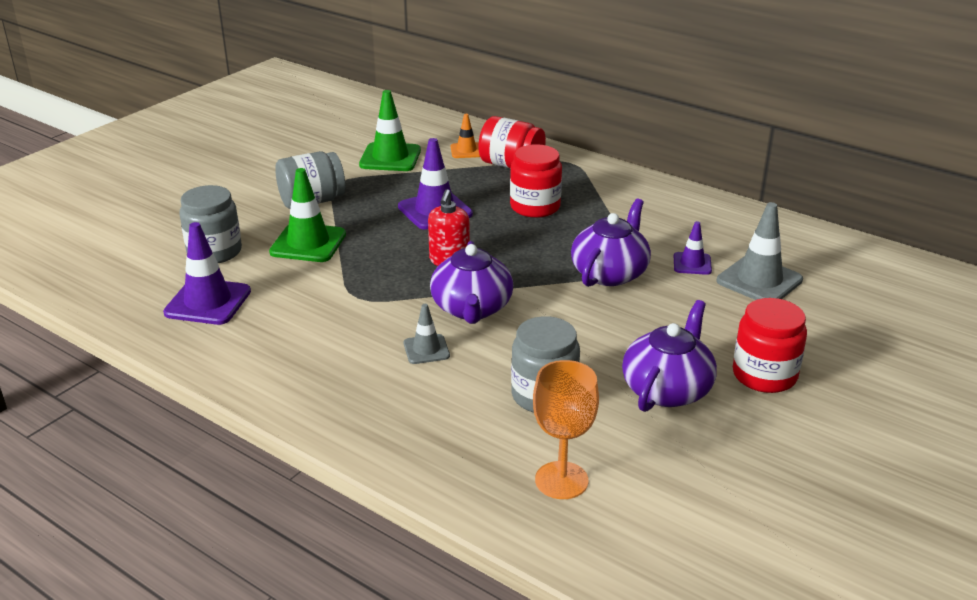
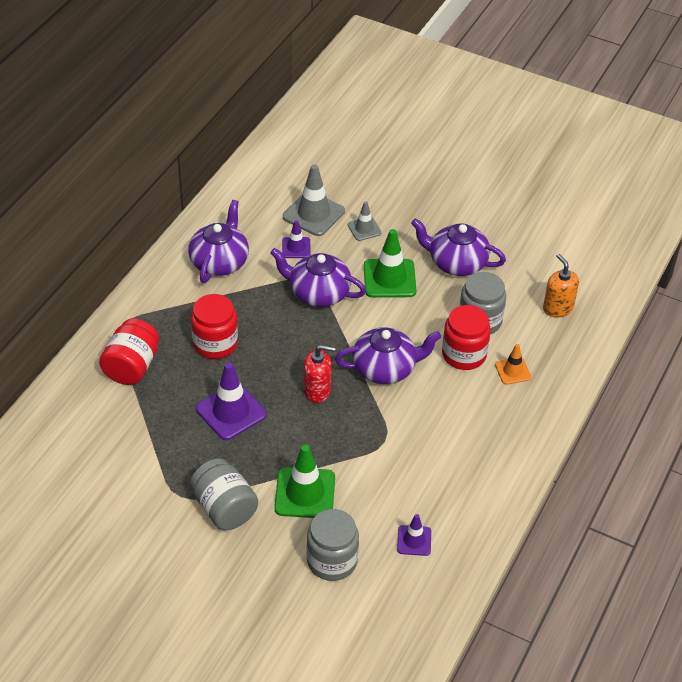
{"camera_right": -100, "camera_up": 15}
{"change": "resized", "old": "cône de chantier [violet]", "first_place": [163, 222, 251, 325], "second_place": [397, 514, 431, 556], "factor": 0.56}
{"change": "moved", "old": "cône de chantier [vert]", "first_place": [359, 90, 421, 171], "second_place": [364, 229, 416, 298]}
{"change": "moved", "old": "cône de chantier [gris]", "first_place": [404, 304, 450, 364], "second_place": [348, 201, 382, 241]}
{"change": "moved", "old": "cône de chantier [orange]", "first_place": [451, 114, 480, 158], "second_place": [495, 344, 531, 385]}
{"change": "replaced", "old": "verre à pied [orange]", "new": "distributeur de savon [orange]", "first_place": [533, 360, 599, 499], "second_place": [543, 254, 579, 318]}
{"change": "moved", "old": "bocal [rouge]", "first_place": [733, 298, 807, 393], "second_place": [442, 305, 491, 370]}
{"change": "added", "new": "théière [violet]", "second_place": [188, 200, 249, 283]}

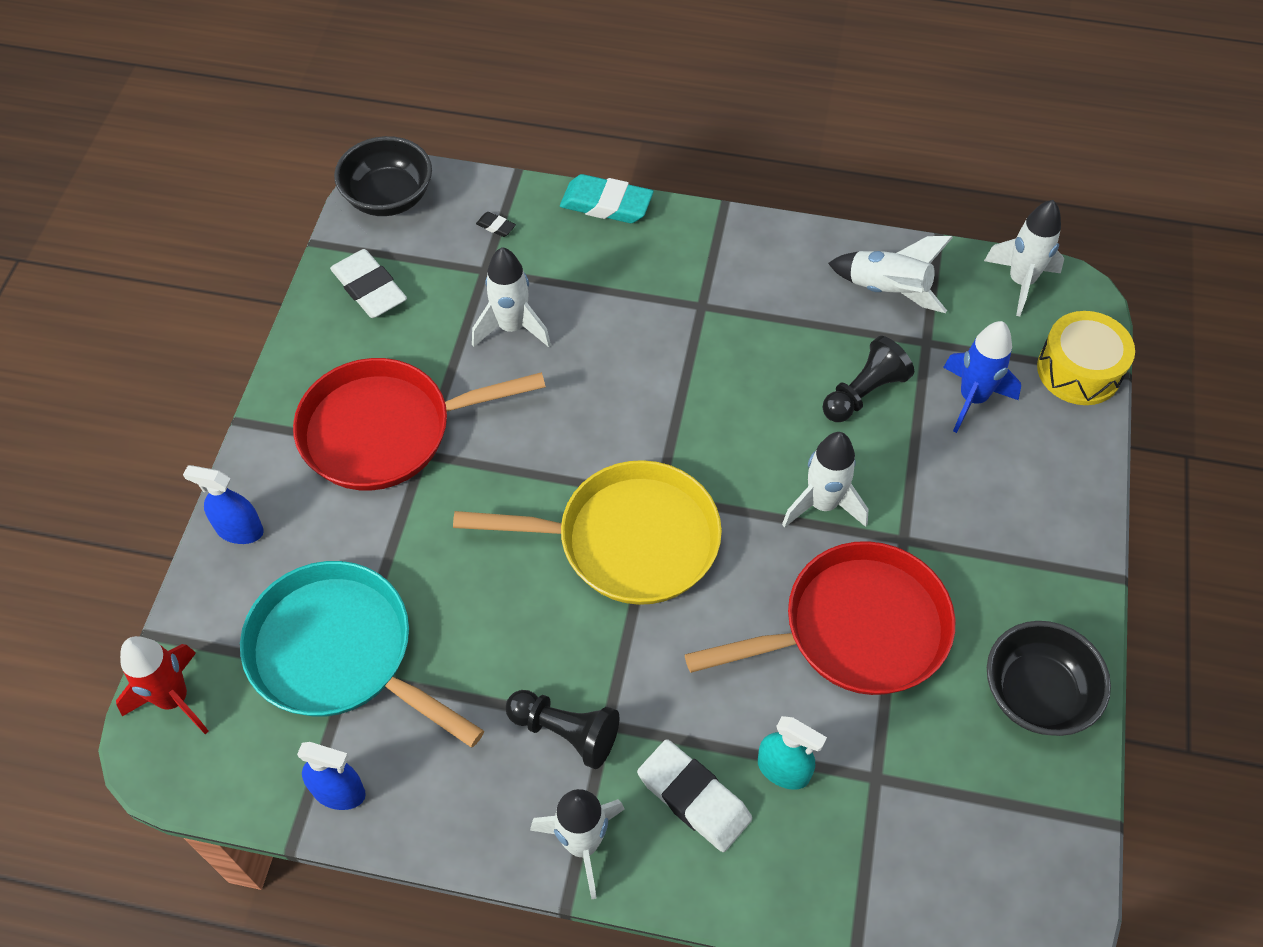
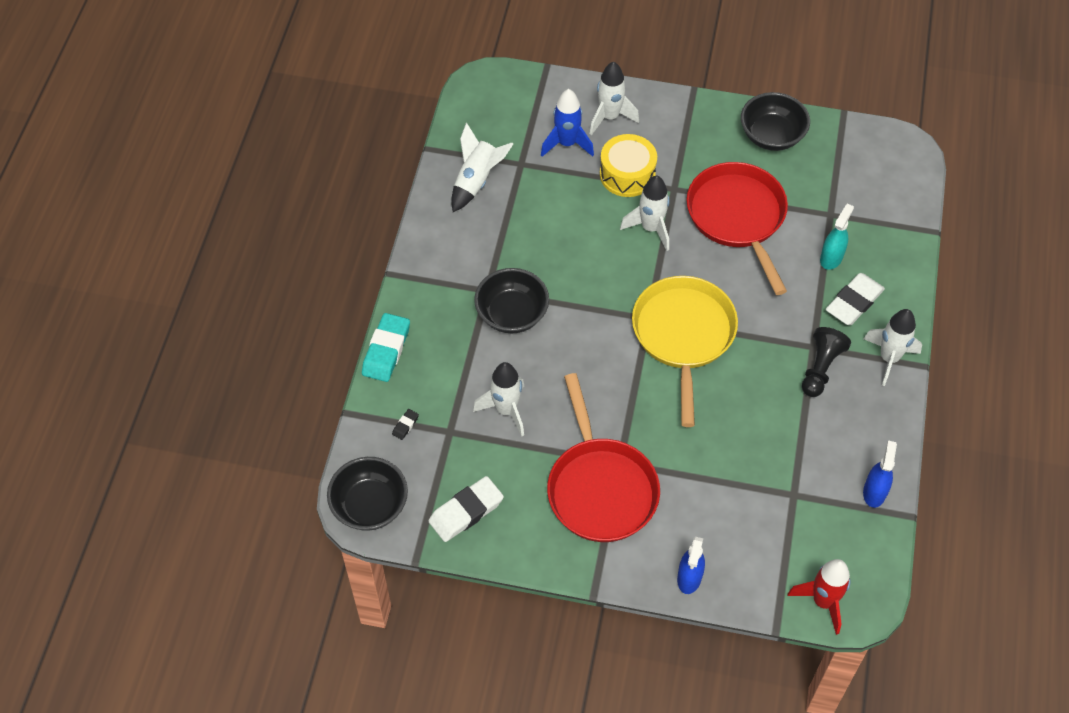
{"camera_right": -90, "camera_up": 0}
{"change": "removed", "old": "poêle [turquoise]", "first_place": [240, 561, 484, 748]}
{"change": "removed", "old": "pion [noir]", "first_place": [822, 336, 914, 422]}
{"change": "moved", "old": "fusée [blanc]", "first_place": [984, 200, 1064, 316], "second_place": [590, 62, 639, 135]}
{"change": "moved", "old": "tambour [jaune]", "first_place": [1037, 311, 1135, 405], "second_place": [600, 134, 657, 197]}
{"change": "added", "new": "bol [noir]", "second_place": [474, 268, 549, 333]}

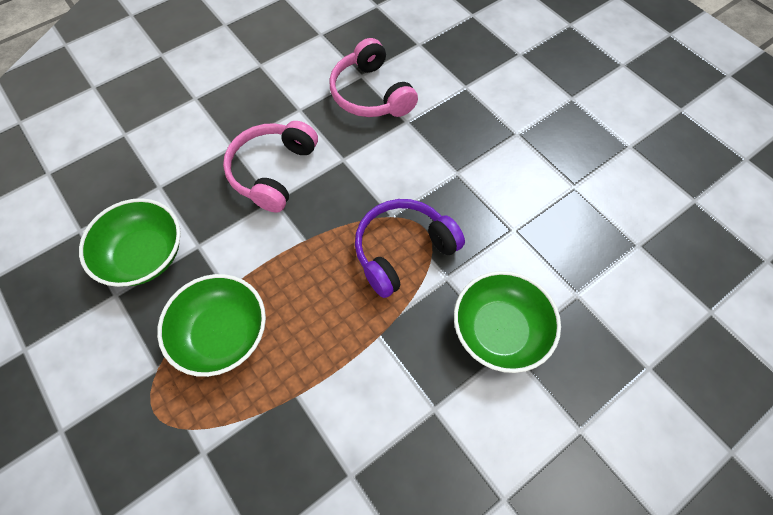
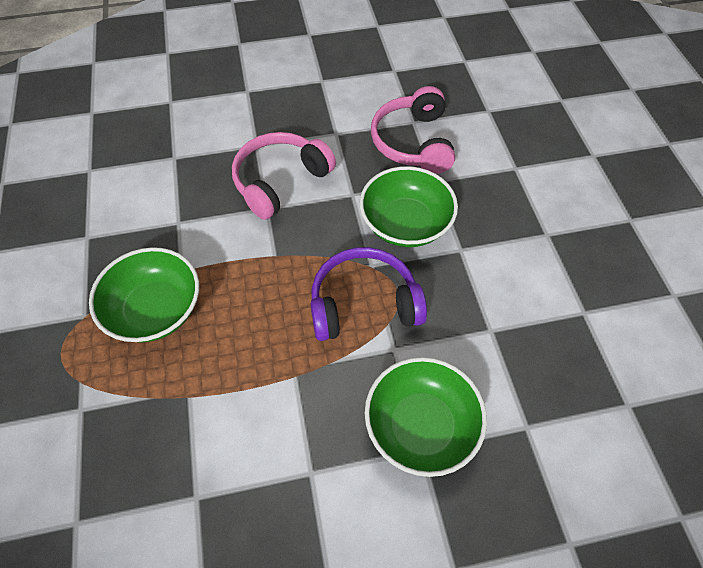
{"camera_right": 25, "camera_up": -5}
{"change": "moved", "old": "bol [vert]", "first_place": [79, 198, 181, 287], "second_place": [360, 166, 458, 247]}

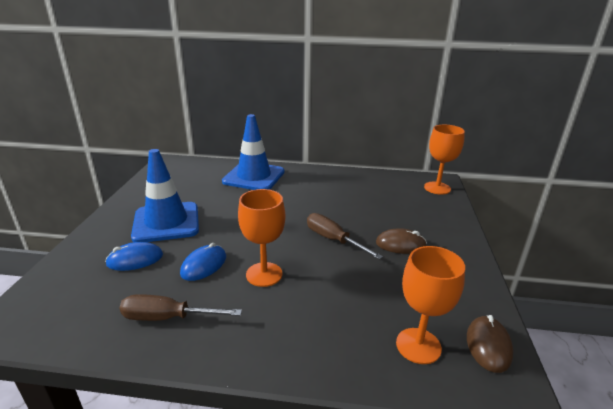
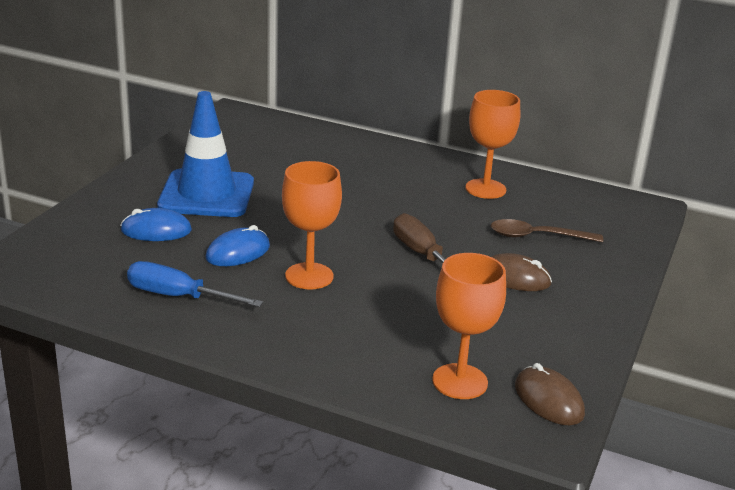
{"camera_right": 15, "camera_up": 0}
{"change": "recoloured", "old": "tournevis [marron]", "new": "tournevis [bleu]", "first_place": [120, 294, 242, 321], "second_place": [127, 261, 263, 307]}
{"change": "removed", "old": "cône de chantier [bleu]", "first_place": [222, 114, 285, 190]}
{"change": "moved", "old": "verre à pied [orange]", "first_place": [424, 125, 465, 195], "second_place": [465, 90, 520, 199]}
{"change": "turned", "old": "souris [marron]", "first_place": [467, 315, 513, 373], "second_place": [515, 363, 585, 425], "degrees": -60}
{"change": "added", "new": "cuillère [marron]", "second_place": [491, 219, 603, 242]}

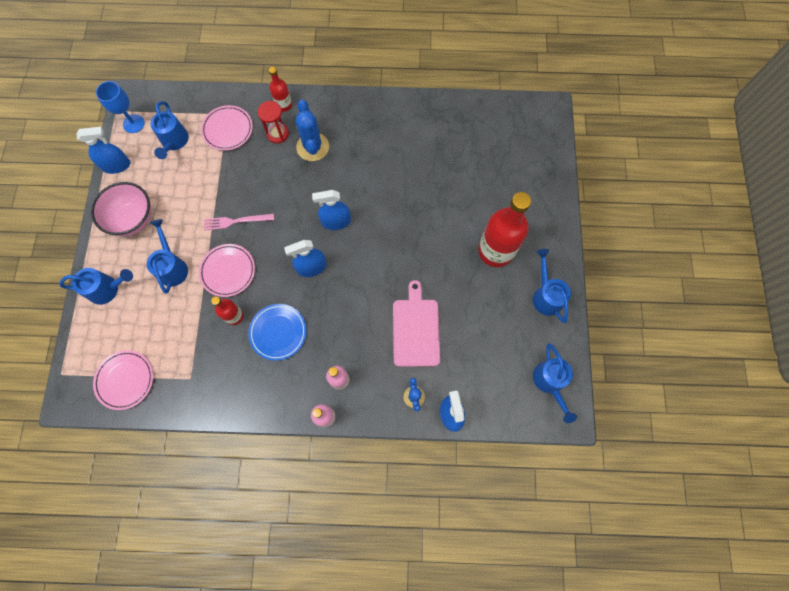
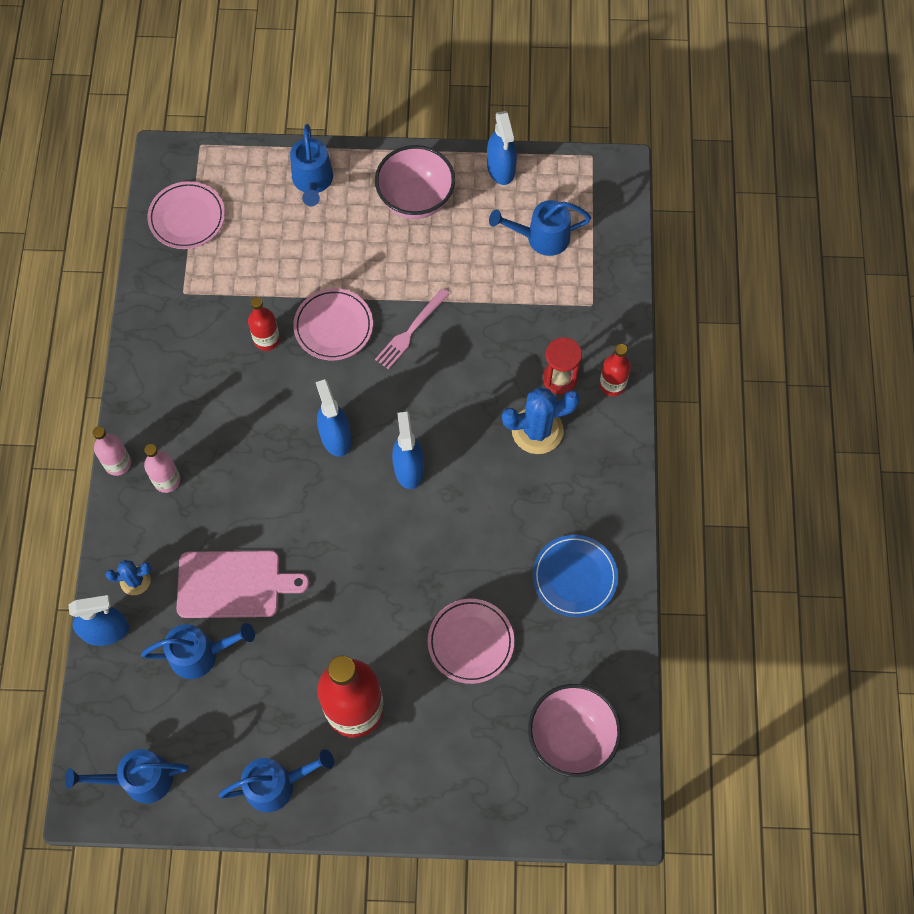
{"camera_right": 90, "camera_up": -5}
{"change": "removed", "old": "verre à pied [bleu]", "first_place": [96, 81, 145, 133]}
{"change": "moved", "old": "arrosoir [bleu]", "first_place": [147, 219, 188, 294], "second_place": [141, 623, 255, 679]}
{"change": "moved", "old": "assiette [rose]", "first_place": [201, 105, 253, 151], "second_place": [428, 599, 514, 684]}
{"change": "turned", "old": "fourchette [rose]", "first_place": [204, 214, 274, 231], "second_place": [375, 288, 450, 370], "degrees": -135}
{"change": "moved", "old": "assiette [bleu]", "first_place": [248, 304, 307, 361], "second_place": [533, 535, 618, 617]}
{"change": "added", "new": "bol [rose]", "second_place": [528, 684, 621, 777]}

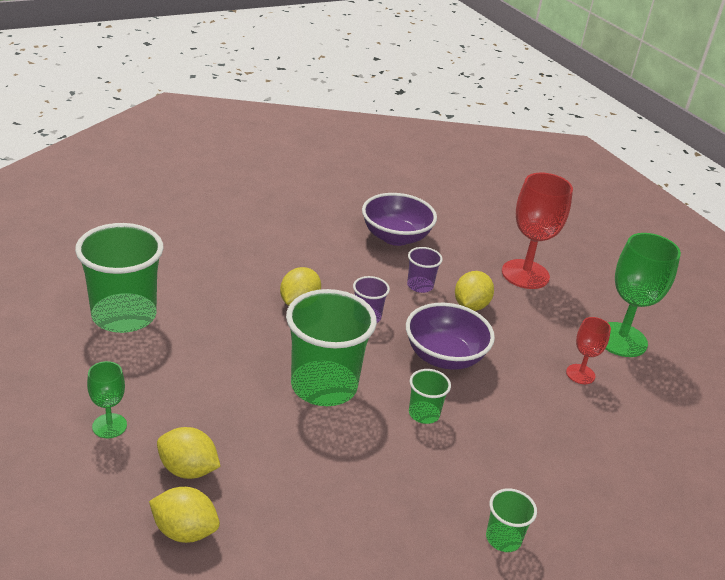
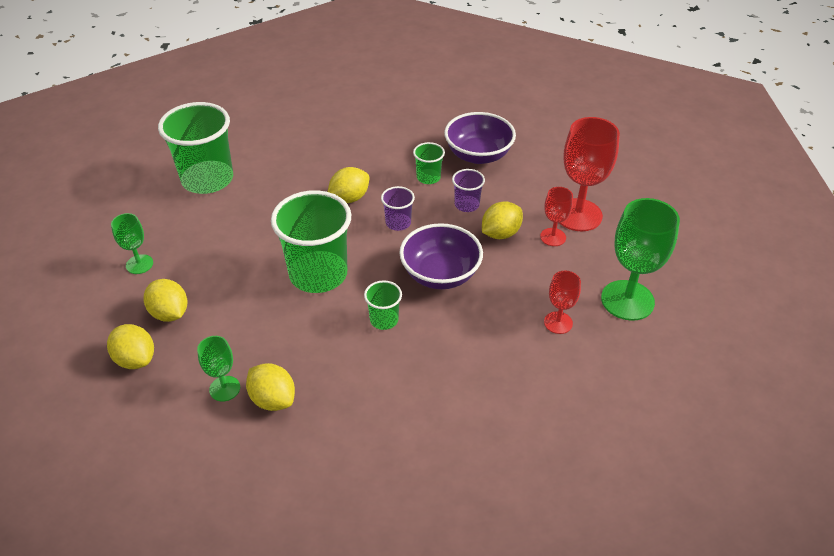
{"camera_right": 30, "camera_up": 10}
{"change": "moved", "old": "gobelet [vert]", "first_place": [486, 488, 537, 552], "second_place": [413, 142, 445, 184]}
{"change": "added", "new": "verre à pied [vert]", "second_place": [197, 336, 240, 402]}
{"change": "added", "new": "citron [jaune]", "second_place": [246, 363, 295, 411]}
{"change": "added", "new": "verre à pied [rouge]", "second_place": [540, 187, 573, 246]}

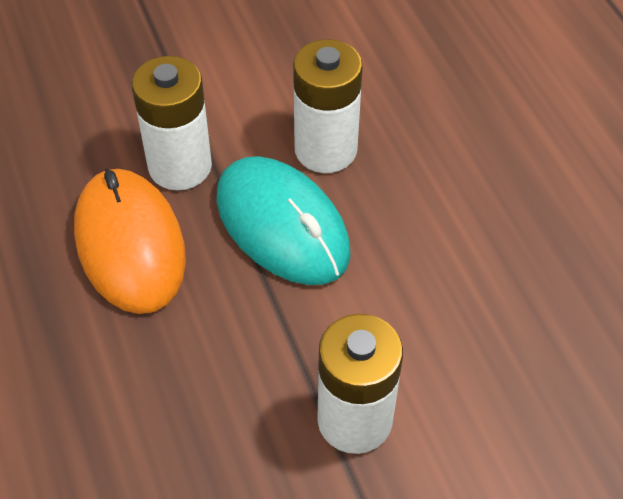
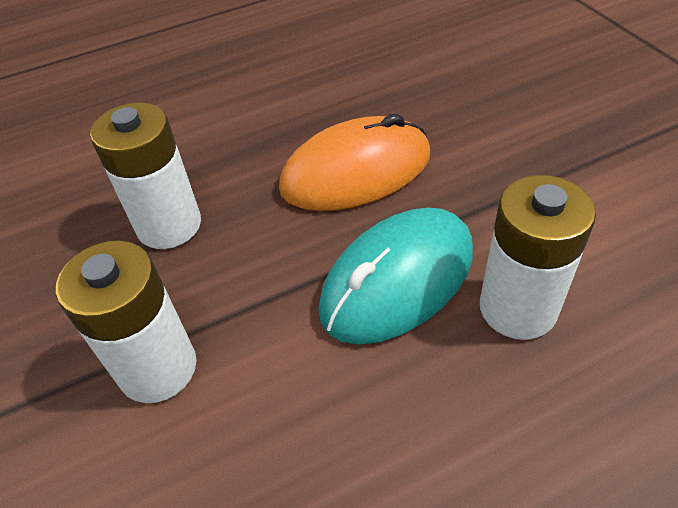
{"camera_right": 90, "camera_up": -5}
{"change": "moved", "old": "pile [blanc]", "first_place": [132, 56, 212, 191], "second_place": [90, 102, 201, 249]}

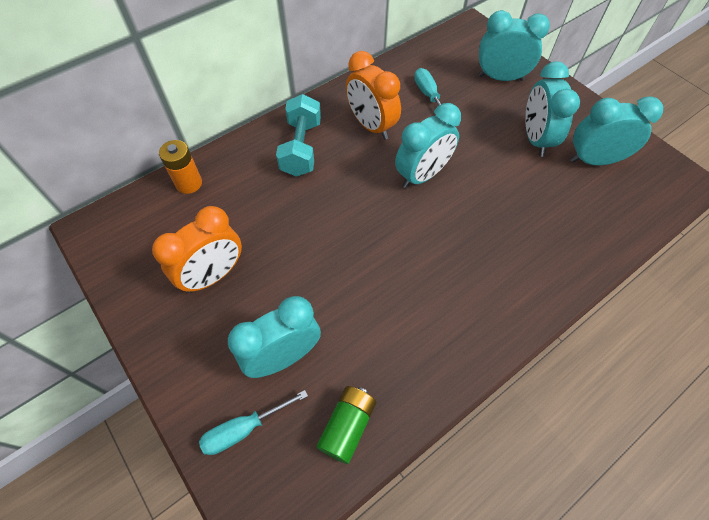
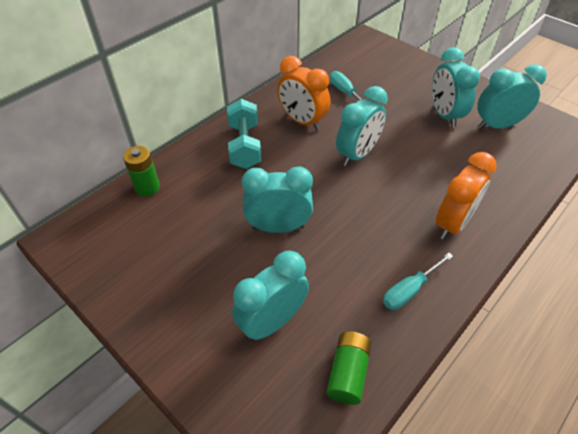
{"camera_right": -10, "camera_up": -10}
{"change": "moved", "old": "réveil [orange]", "first_place": [152, 206, 242, 293], "second_place": [436, 152, 496, 240]}
{"change": "recoloured", "old": "pile [orange]", "new": "pile [vert]", "first_place": [159, 140, 202, 194], "second_place": [123, 146, 160, 196]}
{"change": "moved", "old": "tournevis [turquoise]", "first_place": [199, 390, 308, 455], "second_place": [383, 253, 453, 310]}
{"change": "moved", "old": "réveil [turquoise]", "first_place": [478, 10, 550, 81], "second_place": [242, 166, 313, 233]}

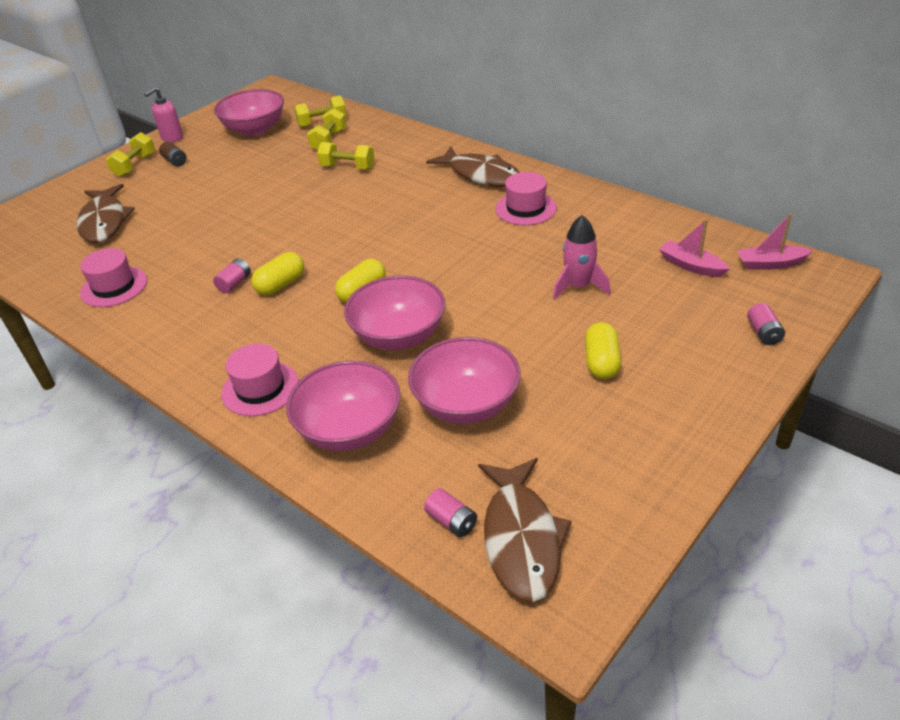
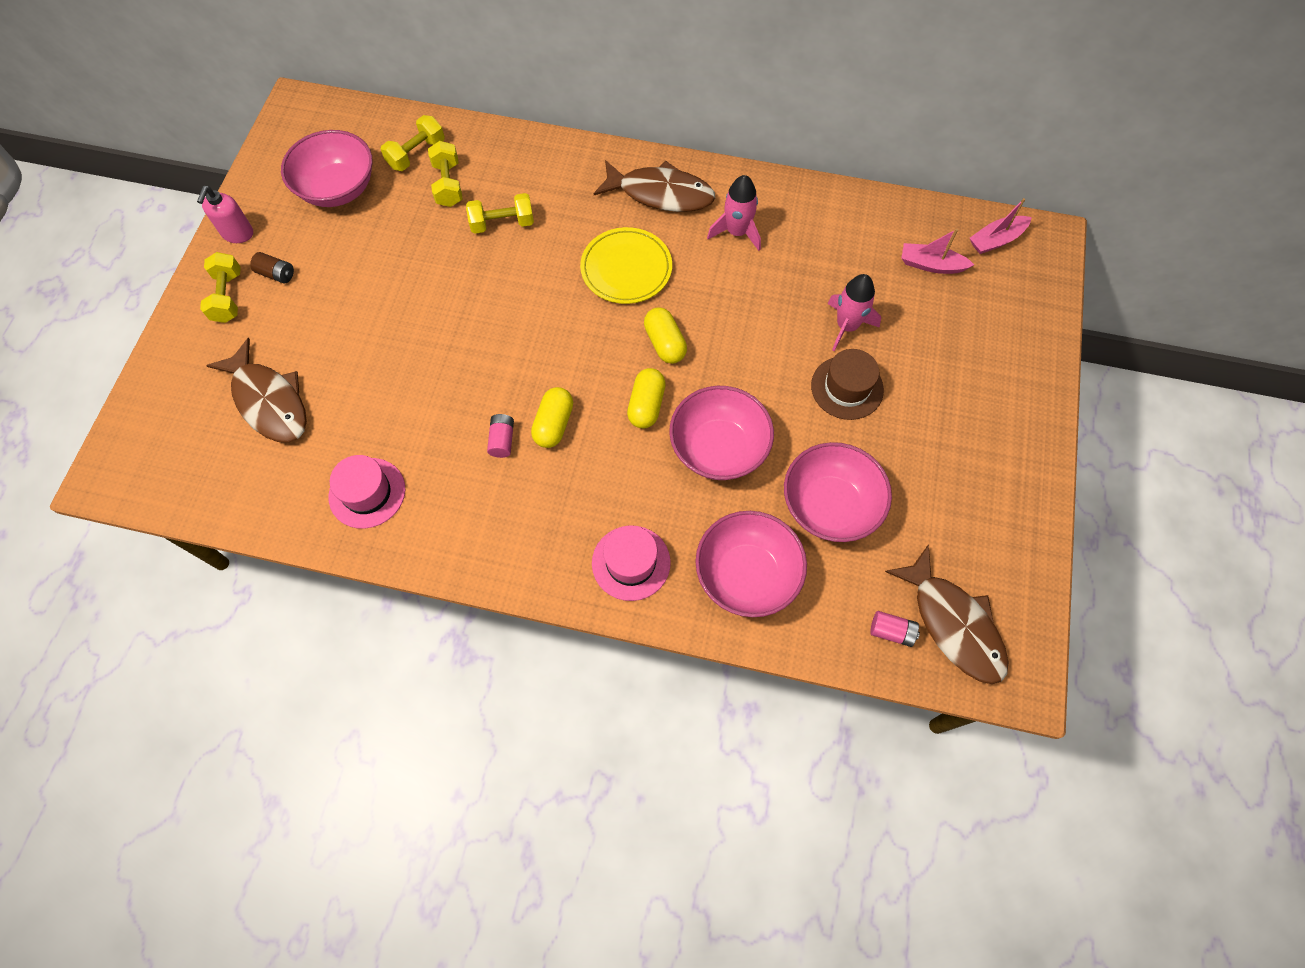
{"camera_right": -30, "camera_up": 25}
{"change": "replaced", "old": "chapeau [rose]", "new": "fusée [rose]", "first_place": [495, 172, 557, 225], "second_place": [707, 175, 761, 251]}
{"change": "moved", "old": "gélule [jaune]", "first_place": [585, 322, 621, 379], "second_place": [644, 307, 687, 364]}
{"change": "removed", "old": "pile [rose]", "first_place": [747, 303, 785, 345]}
{"change": "added", "new": "assiette [jaune]", "second_place": [580, 227, 672, 304]}
{"change": "added", "new": "chapeau [marron]", "second_place": [811, 349, 884, 420]}

